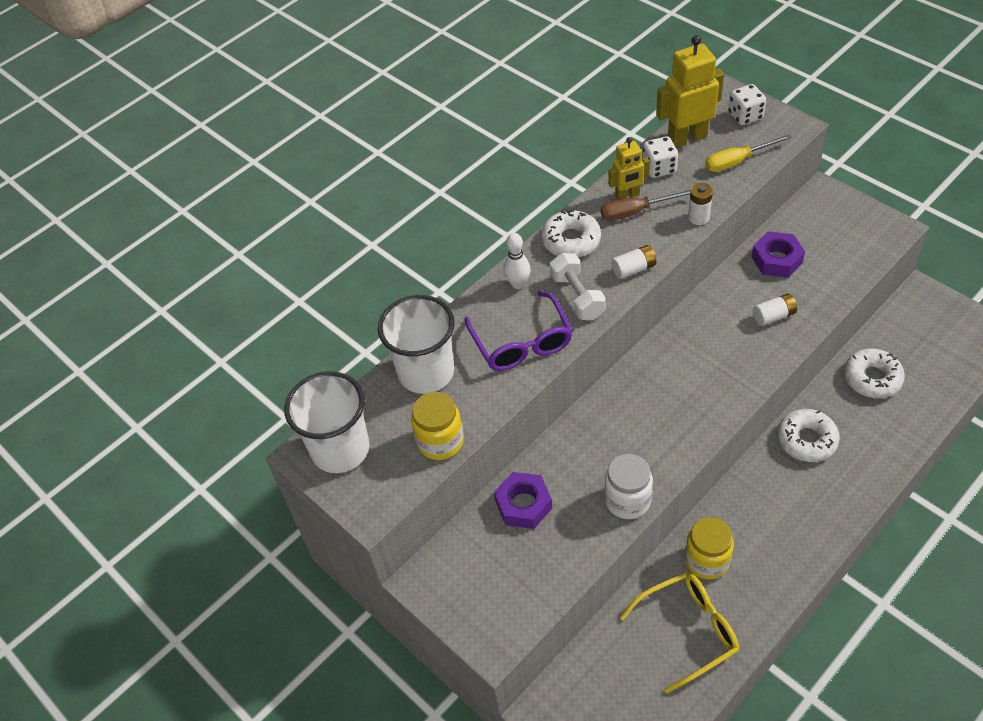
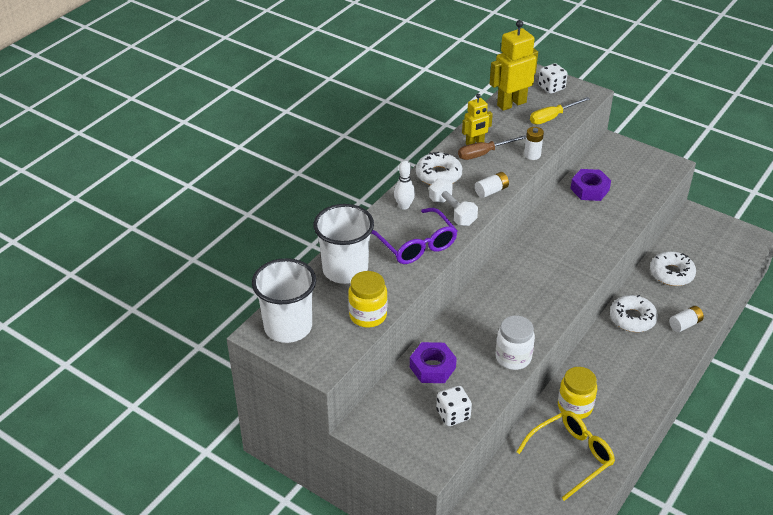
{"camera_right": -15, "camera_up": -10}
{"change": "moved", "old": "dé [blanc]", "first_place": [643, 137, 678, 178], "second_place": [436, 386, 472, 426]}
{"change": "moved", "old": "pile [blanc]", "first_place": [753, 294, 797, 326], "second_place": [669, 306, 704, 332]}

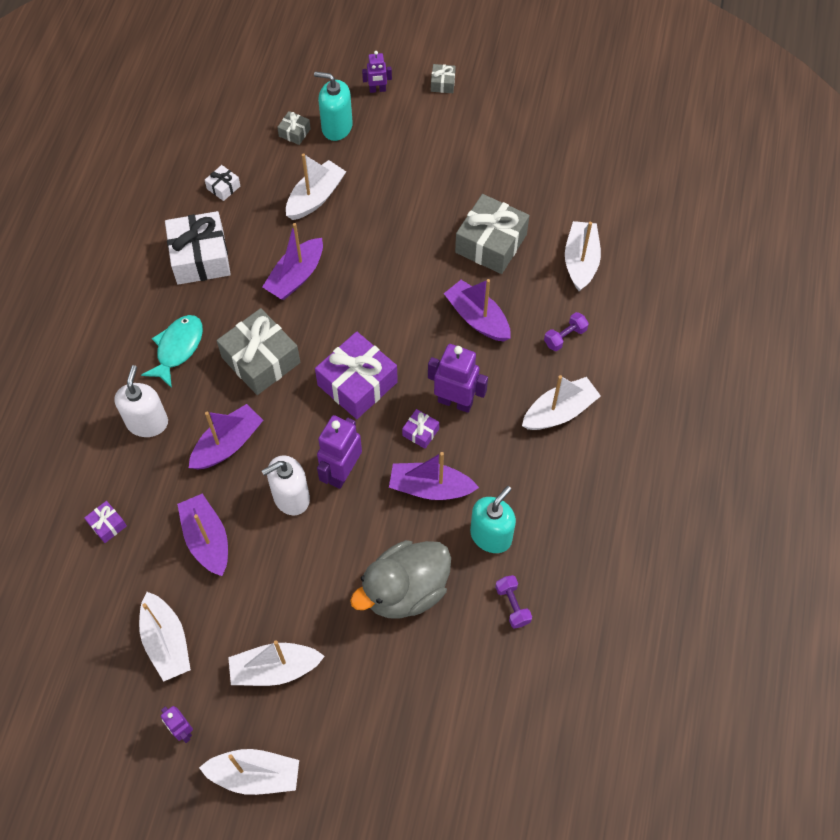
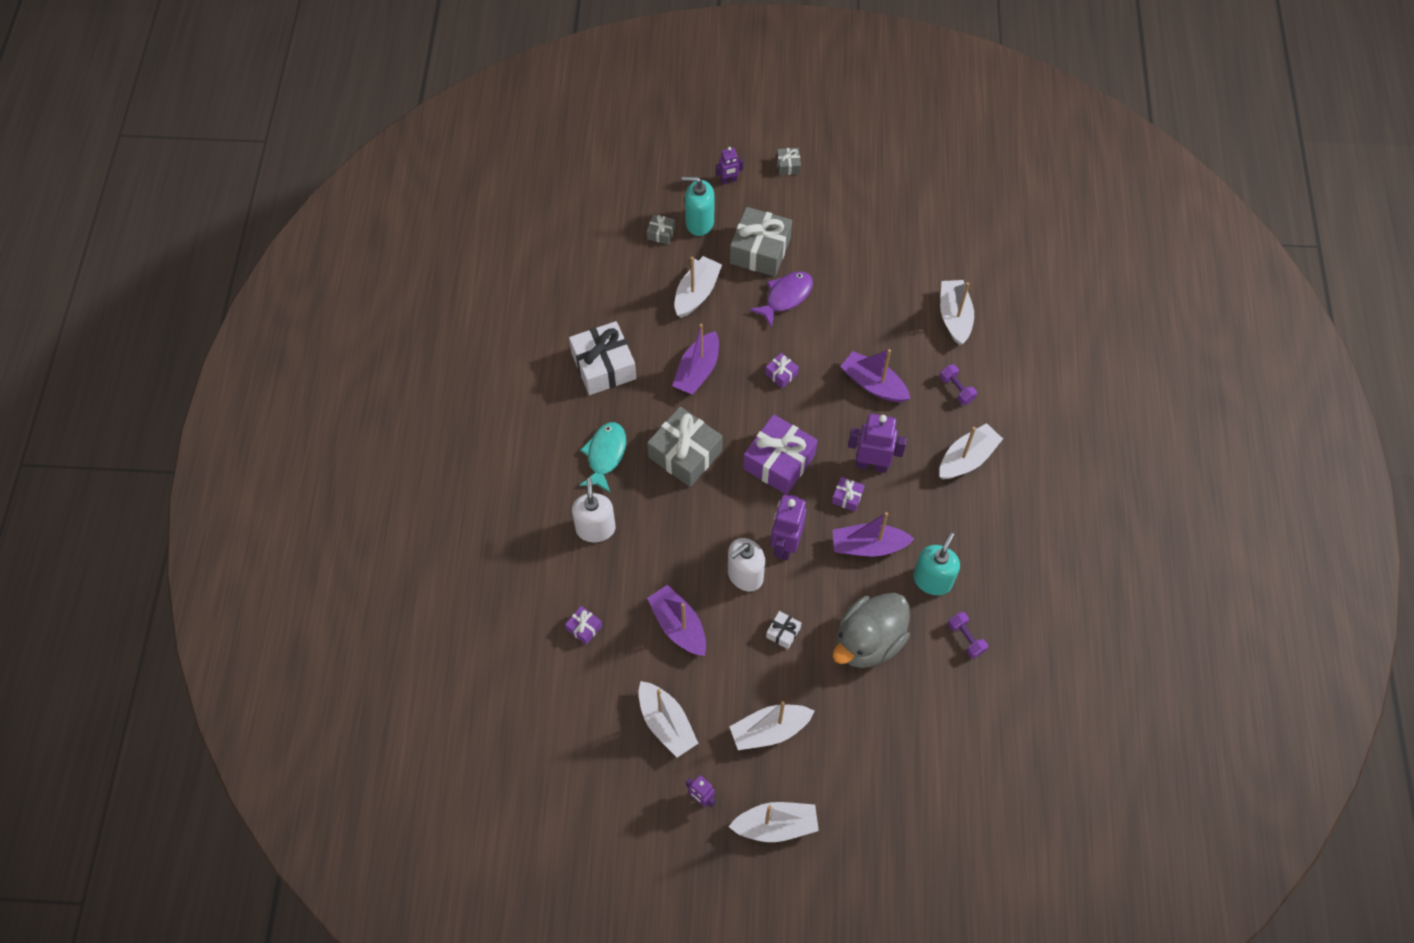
{"camera_right": -10, "camera_up": 0}
{"change": "removed", "old": "bateau [violet]", "first_place": [189, 404, 263, 470]}
{"change": "moved", "old": "cadeau [blanc]", "first_place": [205, 165, 240, 201], "second_place": [766, 611, 801, 649]}
{"change": "moved", "old": "cadeau [gris]", "first_place": [455, 194, 529, 274], "second_place": [730, 207, 792, 277]}
{"change": "turned", "old": "haltère [violet]", "first_place": [544, 312, 589, 351], "second_place": [940, 364, 977, 405], "degrees": -75}
{"change": "added", "new": "poisson [violet]", "second_place": [749, 271, 813, 328]}
{"change": "added", "new": "cadeau [violet]", "second_place": [765, 353, 799, 388]}

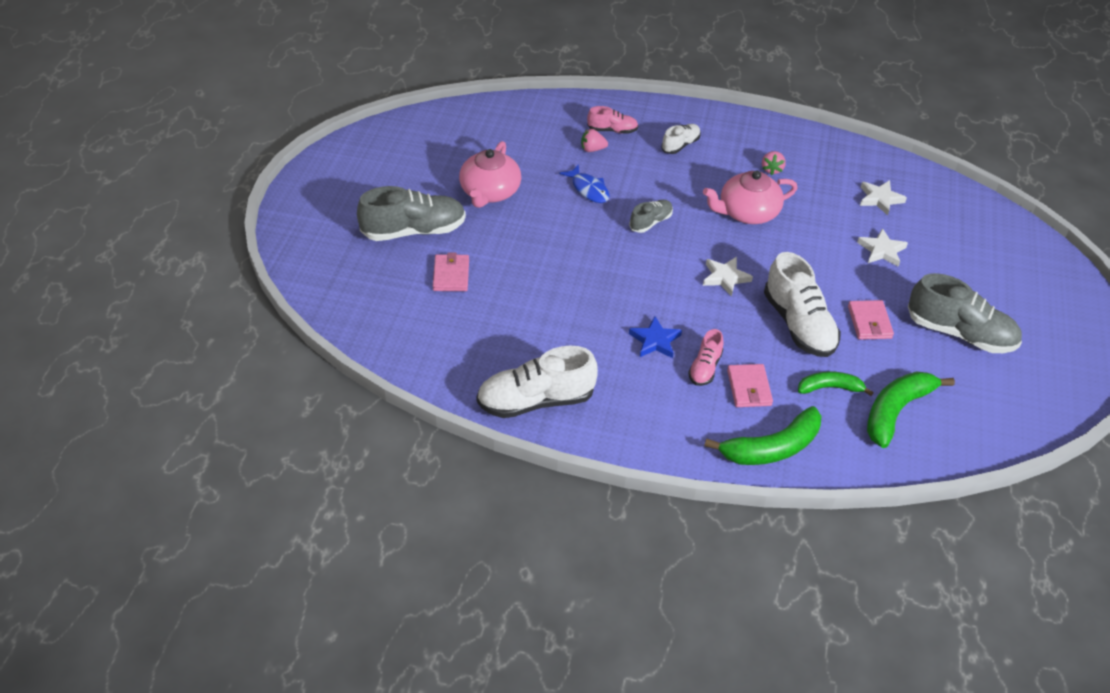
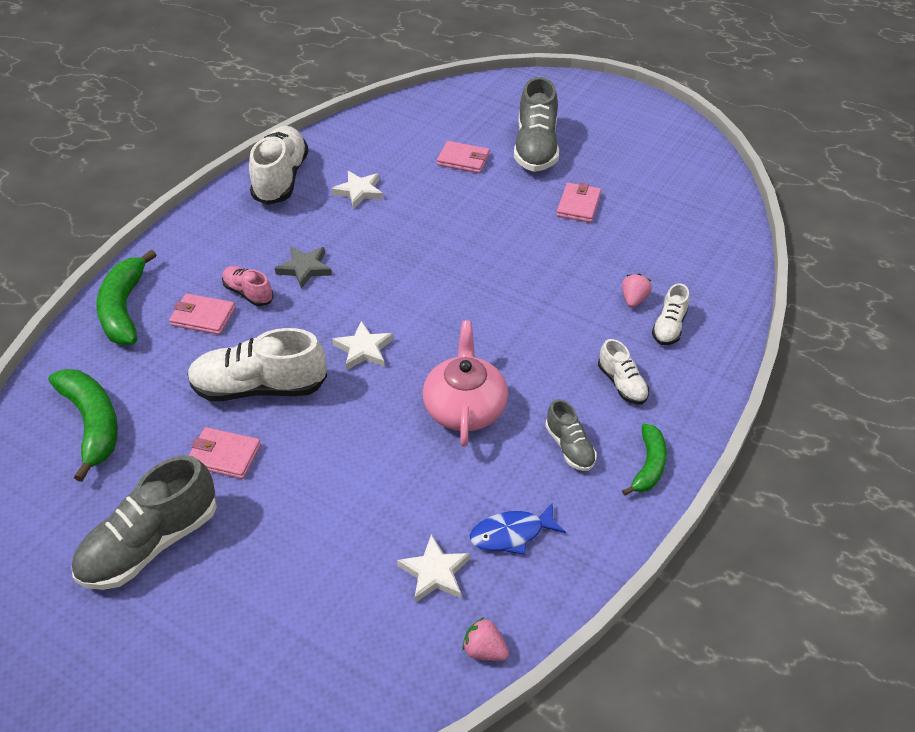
{"camera_right": 110, "camera_up": 0}
{"change": "replaced", "old": "théière [rose]", "new": "portefeuille [rose]", "first_place": [459, 141, 521, 208], "second_place": [557, 183, 601, 223]}
{"change": "moved", "old": "poisson [bleu]", "first_place": [559, 164, 610, 203], "second_place": [470, 502, 566, 555]}
{"change": "recoloured", "old": "chaussure [rose]", "new": "chaussure [blanc]", "first_place": [587, 106, 638, 134], "second_place": [652, 283, 690, 345]}
{"change": "moved", "old": "chaussure [gris]", "first_place": [629, 200, 673, 233], "second_place": [545, 399, 597, 471]}
{"change": "recoloured", "old": "étoile [bleu]", "new": "étoile [gris]", "first_place": [629, 316, 682, 358], "second_place": [275, 246, 332, 289]}
{"change": "moved", "old": "fraise [rose]", "first_place": [762, 151, 786, 175], "second_place": [462, 617, 509, 661]}
{"change": "moved", "old": "banane [vert]", "first_place": [798, 371, 874, 396], "second_place": [622, 423, 667, 496]}
{"change": "moved", "old": "étoile [blanc]", "first_place": [857, 228, 908, 267], "second_place": [331, 171, 383, 209]}

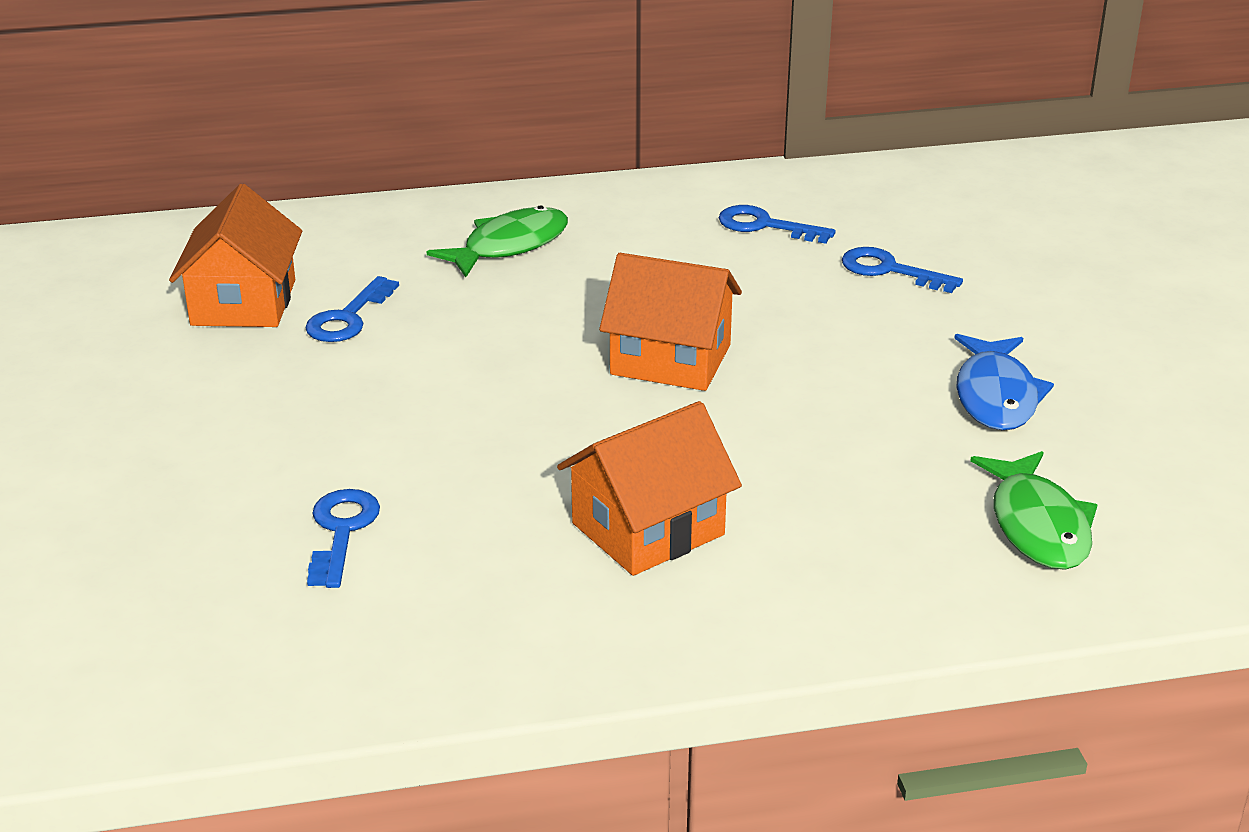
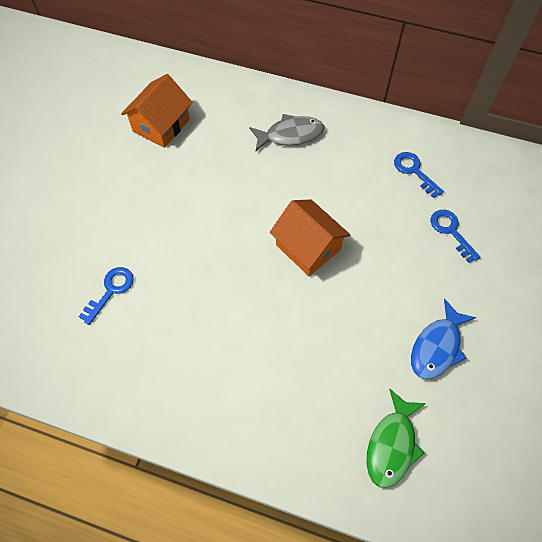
{"camera_right": 30, "camera_up": 30}
{"change": "removed", "old": "clé [bleu]", "first_place": [305, 276, 399, 342]}
{"change": "recoloured", "old": "poisson [vert]", "new": "poisson [gris]", "first_place": [427, 205, 568, 277], "second_place": [249, 114, 324, 151]}
{"change": "removed", "old": "maison [orange]", "first_place": [557, 401, 742, 576]}

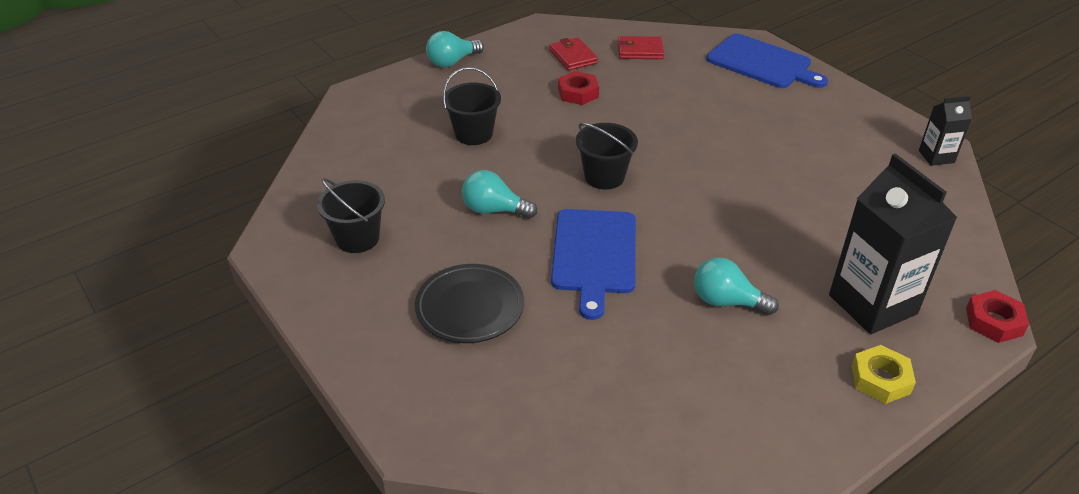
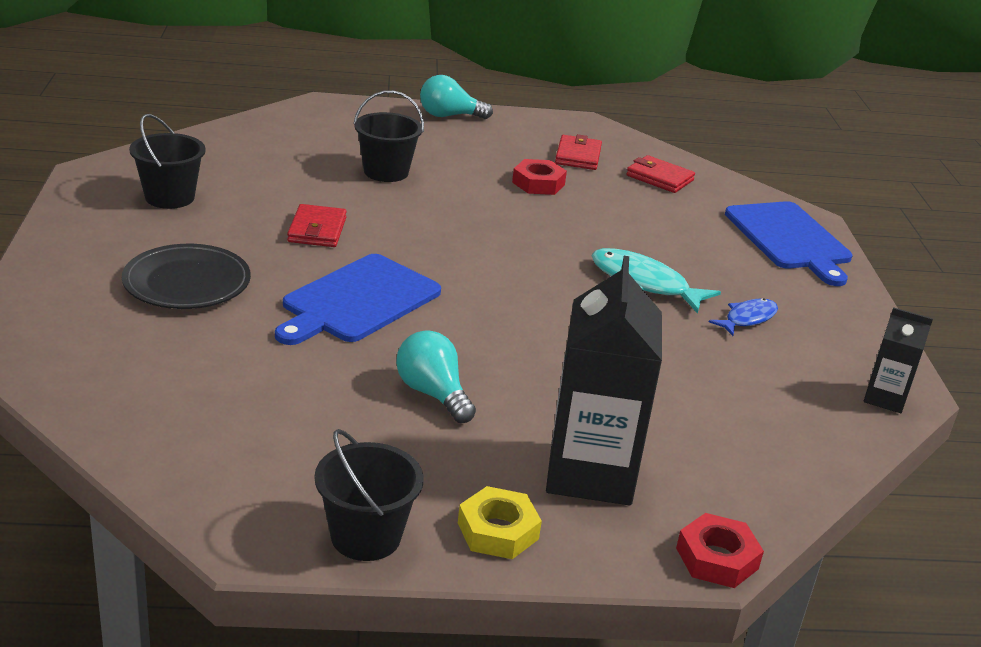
{"camera_right": 30, "camera_up": -10}
{"change": "replaced", "old": "ampoule [turquoise]", "new": "portefeuille [rouge]", "first_place": [462, 170, 537, 219], "second_place": [287, 204, 347, 247]}
{"change": "moved", "old": "seau [noir]", "first_place": [576, 123, 638, 189], "second_place": [314, 429, 424, 561]}
{"change": "added", "new": "poisson [turquoise]", "second_place": [592, 248, 721, 314]}
{"change": "added", "new": "poisson [bleu]", "second_place": [709, 298, 778, 336]}

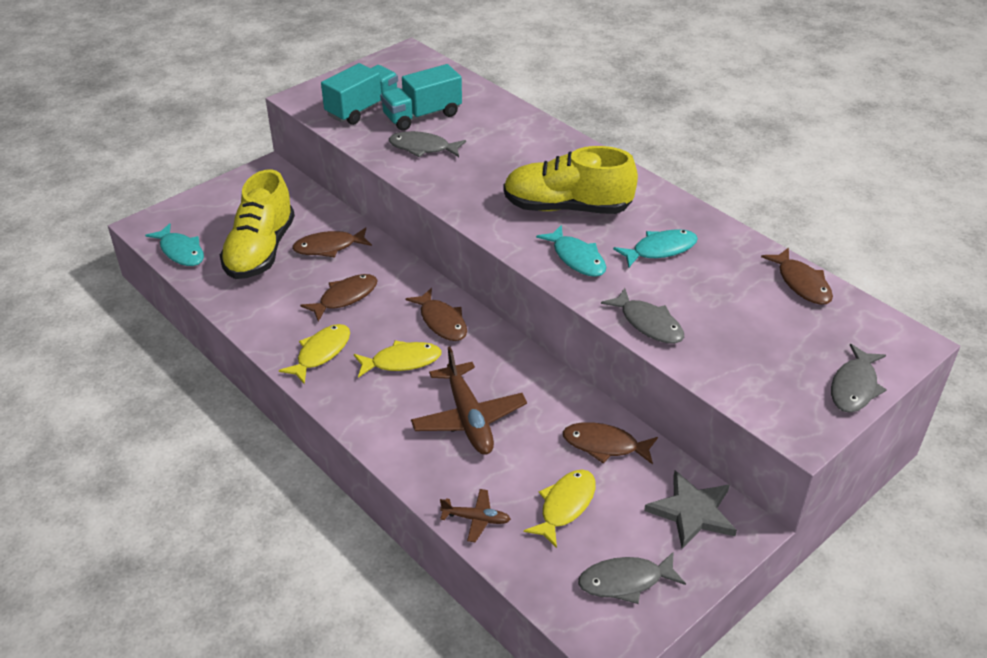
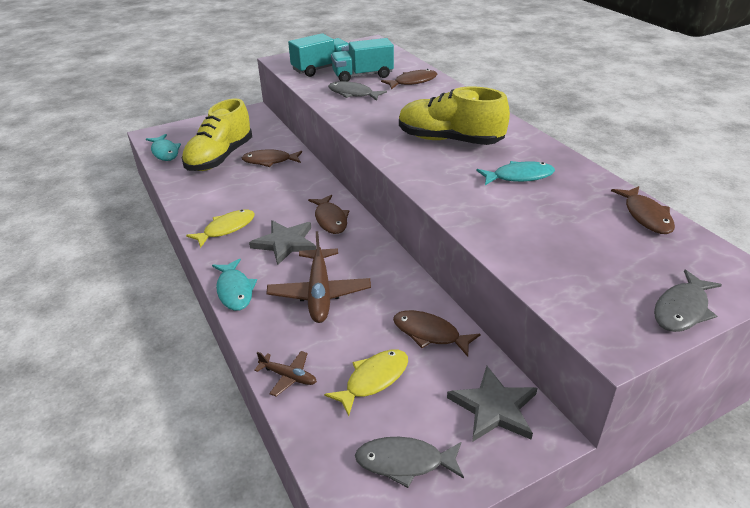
{"camera_right": 15, "camera_up": -5}
{"change": "moved", "old": "poisson [marron]", "first_place": [300, 274, 378, 322], "second_place": [381, 69, 437, 89]}
{"change": "replaced", "old": "poisson [jaune]", "new": "étoile [gris]", "first_place": [354, 340, 442, 378], "second_place": [249, 220, 316, 265]}
{"change": "moved", "old": "poisson [turquoise]", "first_place": [536, 225, 606, 277], "second_place": [212, 259, 257, 311]}
{"change": "removed", "old": "poisson [gris]", "first_place": [601, 288, 684, 344]}

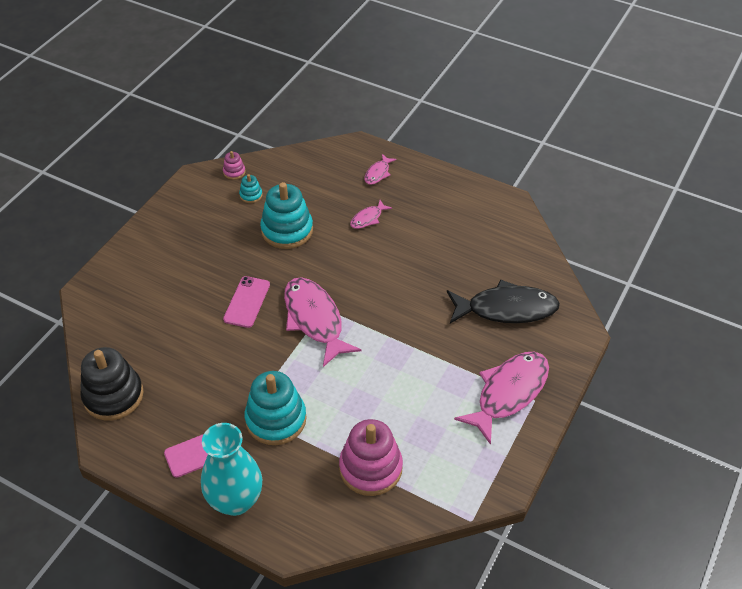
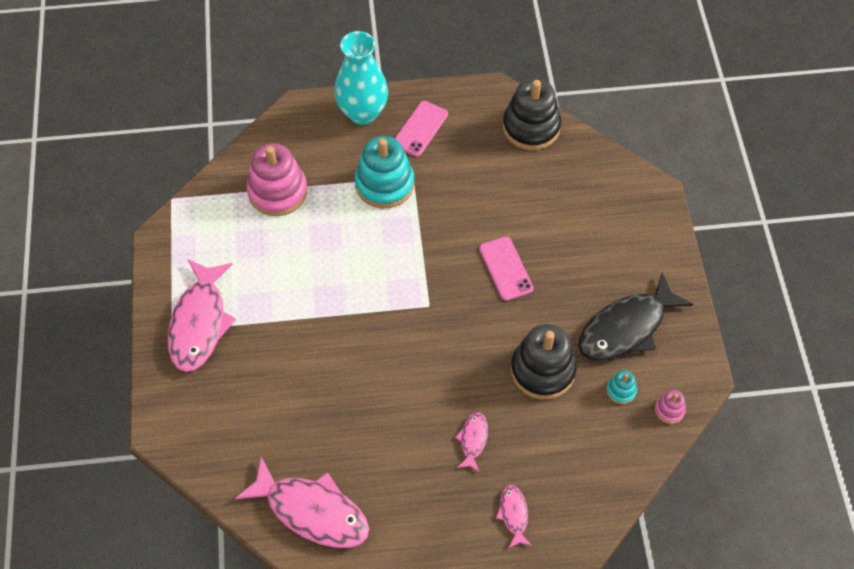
{"camera_right": 145, "camera_up": 10}
{"change": "recoloured", "old": "jouet à empiler [turquoise]", "new": "jouet à empiler [noir]", "first_place": [260, 182, 313, 249], "second_place": [511, 324, 577, 399]}
{"change": "moved", "old": "poisson [rose]", "first_place": [284, 277, 361, 367], "second_place": [235, 457, 369, 548]}
{"change": "moved", "old": "poisson [noir]", "first_place": [447, 279, 560, 324], "second_place": [578, 273, 693, 360]}

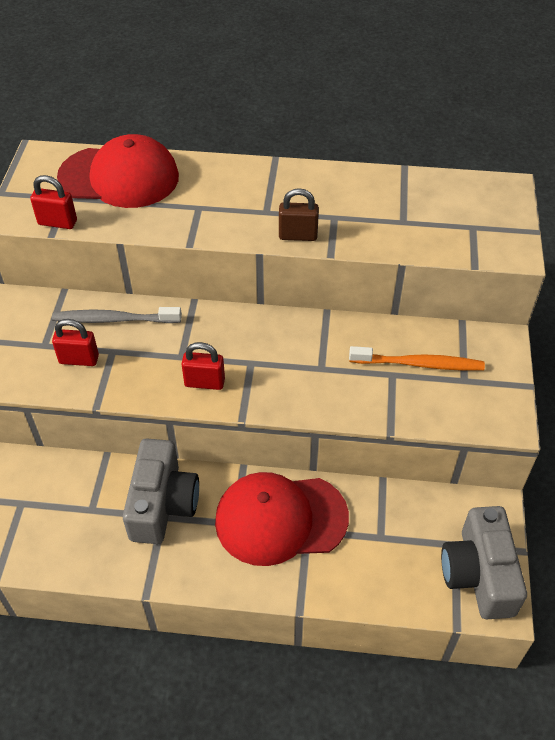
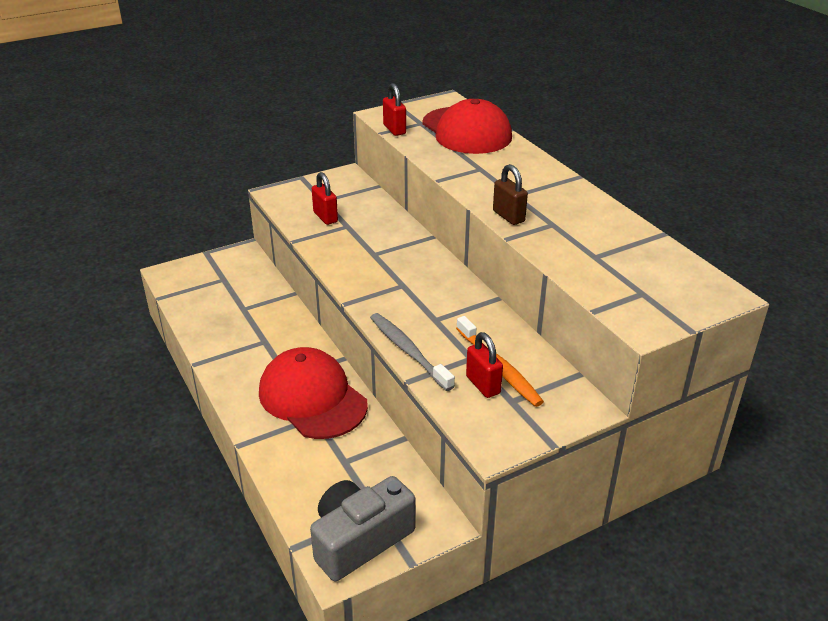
{"camera_right": 55, "camera_up": -15}
{"change": "moved", "old": "brosse à dents [gris]", "first_place": [52, 307, 182, 323], "second_place": [370, 313, 455, 391]}
{"change": "removed", "old": "appareil photo [gris]", "first_place": [123, 438, 199, 544]}
{"change": "moved", "old": "cadenas [rouge]", "first_place": [182, 342, 225, 390], "second_place": [466, 332, 503, 398]}

